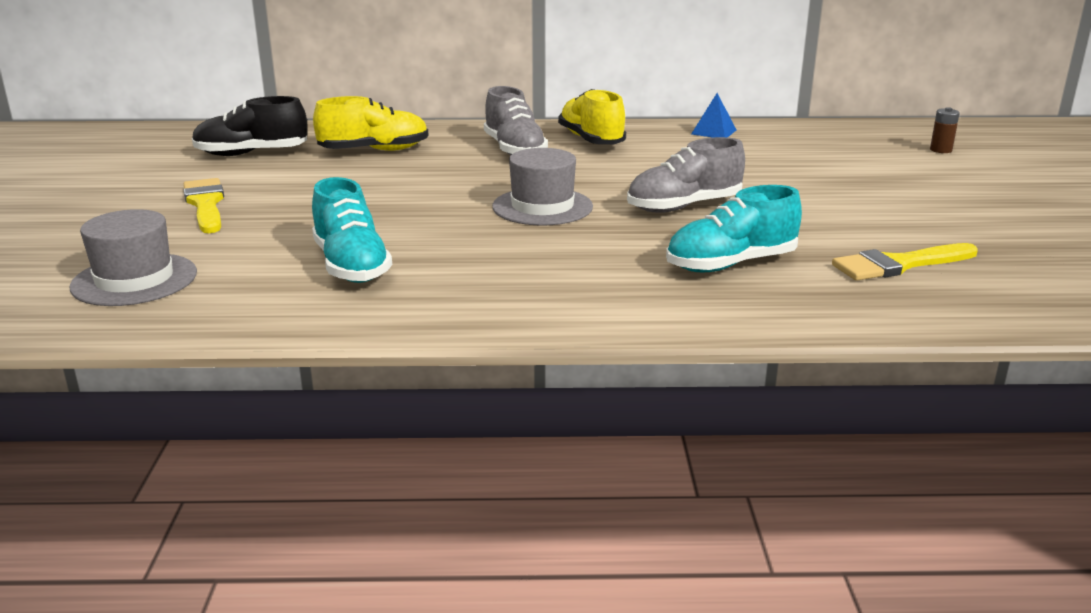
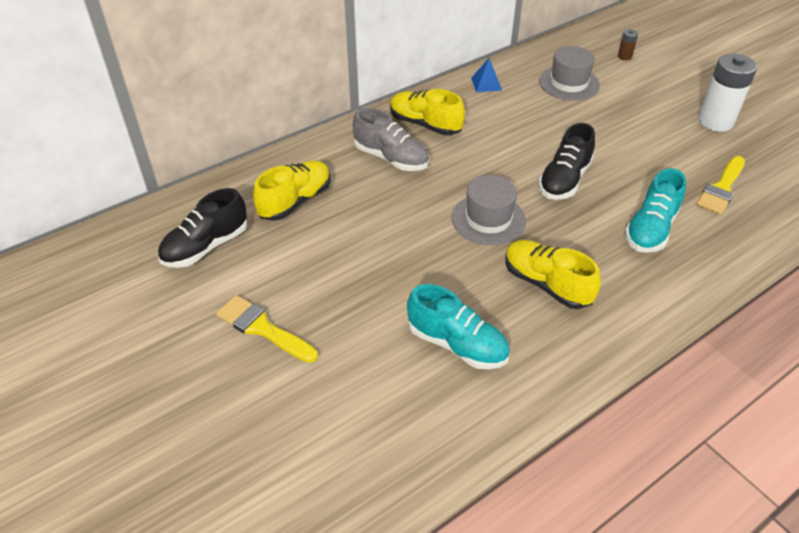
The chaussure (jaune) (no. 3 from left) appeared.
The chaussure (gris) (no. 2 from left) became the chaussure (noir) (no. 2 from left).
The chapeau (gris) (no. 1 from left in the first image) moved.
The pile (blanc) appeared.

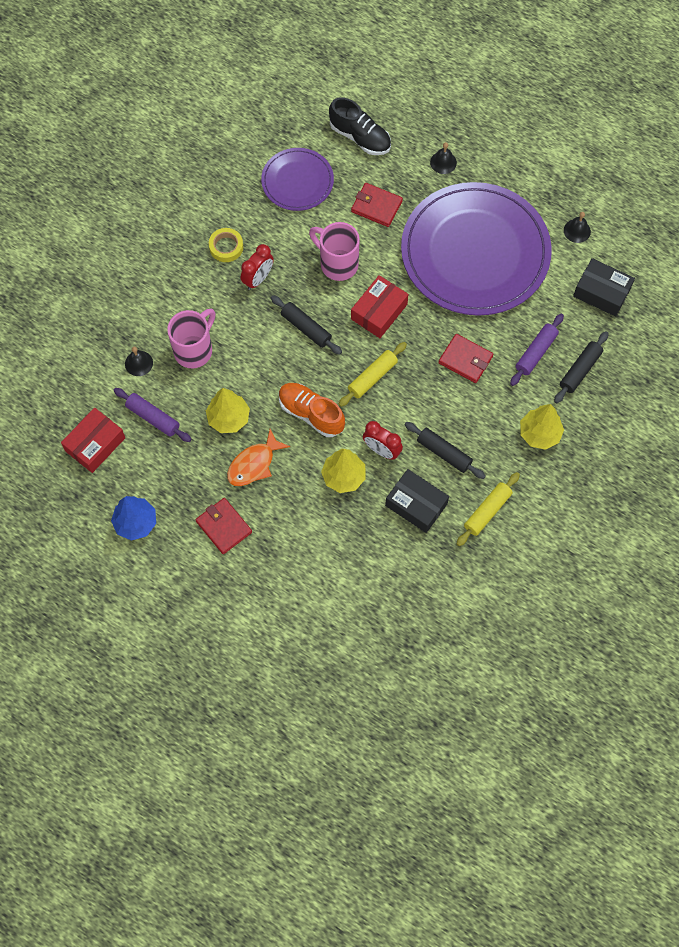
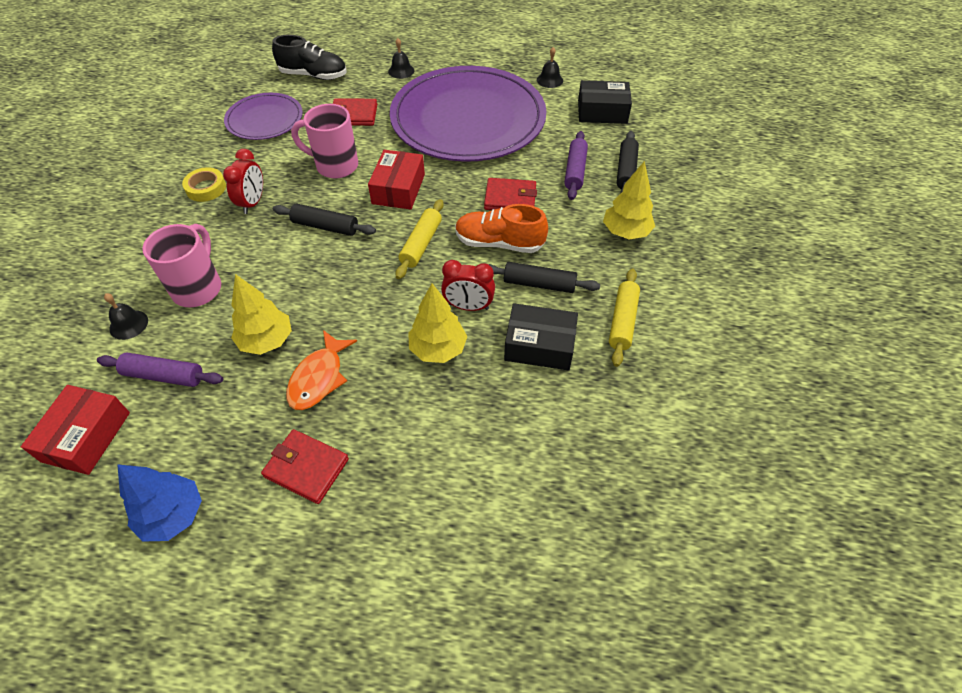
The chaussure (orange) moved.

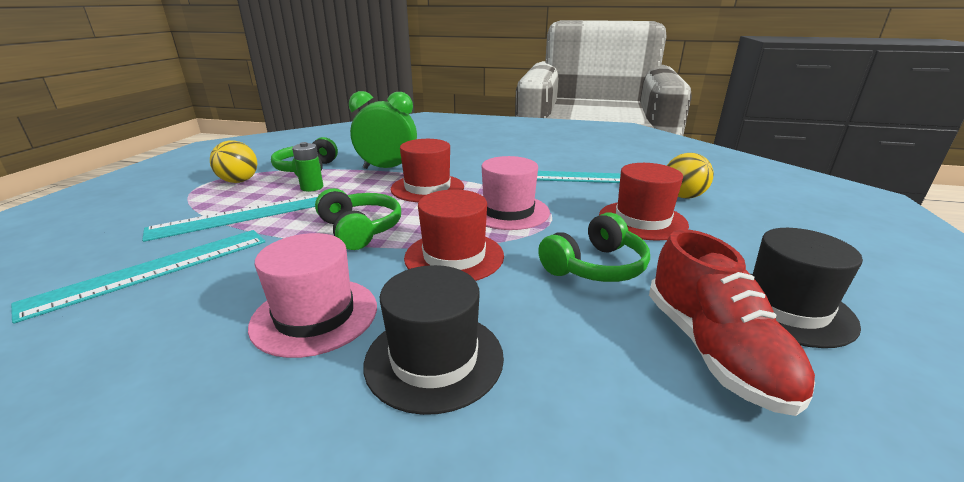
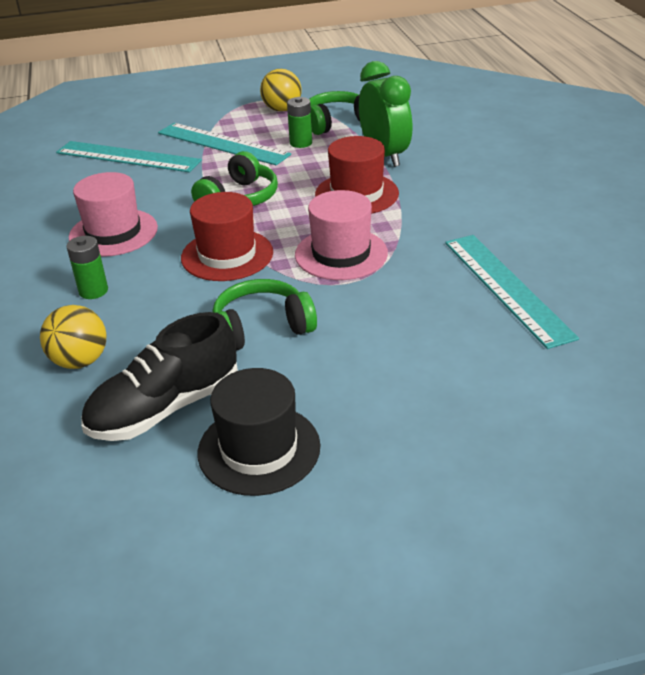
The balle (jaune) (no. 2 from left in the first image) moved.
The chapeau (noir) (no. 1 from left) was replaced by the pile (vert) (no. 1 from left).
The chaussure (rouge) became the chaussure (noir).
The casque audio (vert) (no. 3 from left in the first image) turned 135 degrees clockwise.
The chapeau (rouge) (no. 3 from left) disappeared.

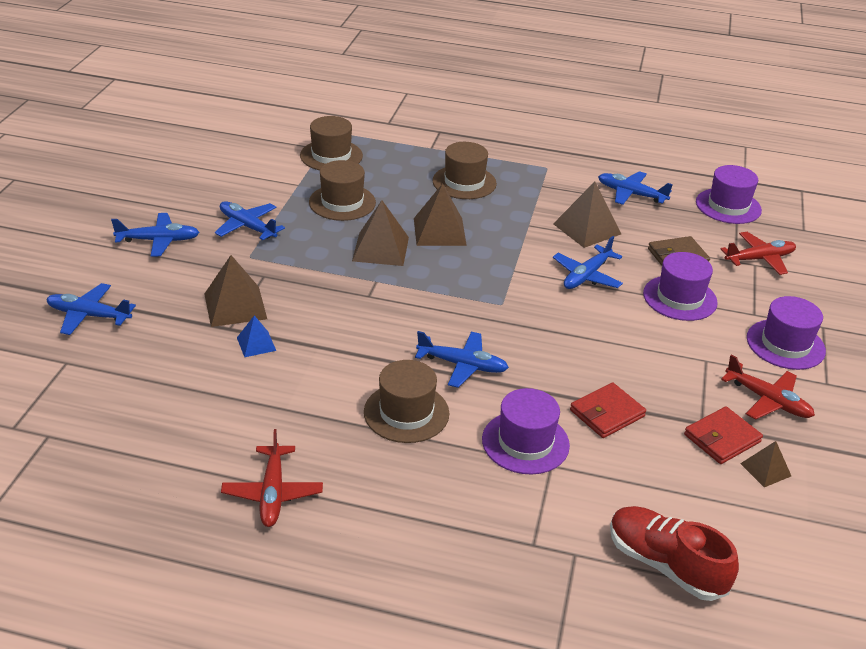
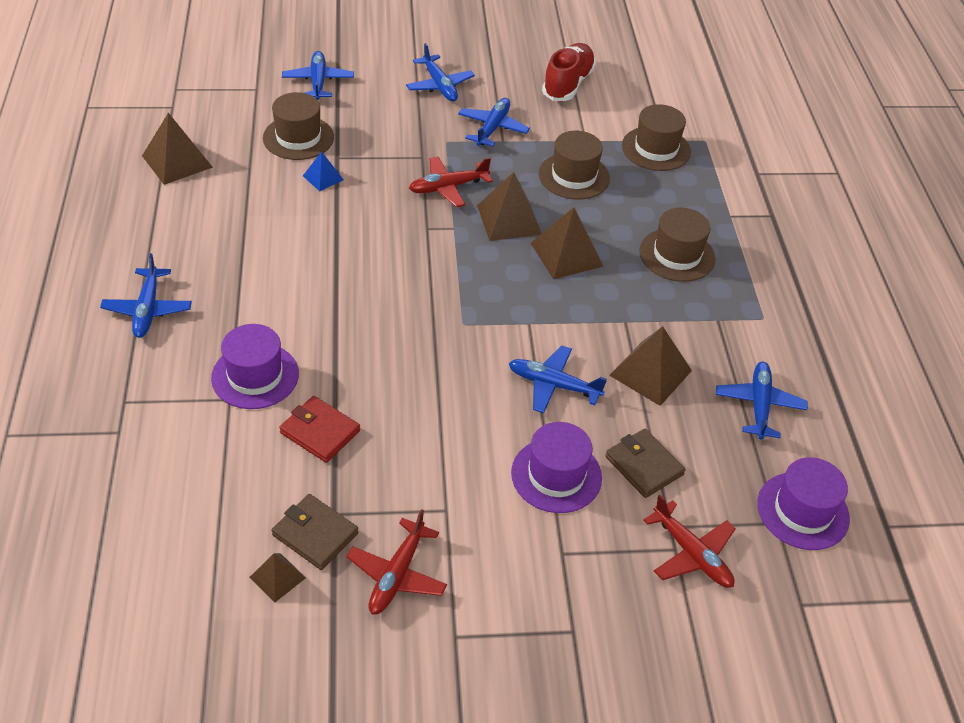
The avion (bleu) (no. 4 from left in the first image) moved.
The pyramide (marron) (no. 1 from left) moved.
The chapeau (marron) (no. 3 from left in the first image) moved.
The portefeuille (rouge) (no. 2 from left) became the portefeuille (marron) (no. 1 from left).
The avion (rouge) (no. 1 from left in the first image) moved.
The chaussure (rouge) moved.
The chapeau (violet) (no. 4 from left) disappeared.

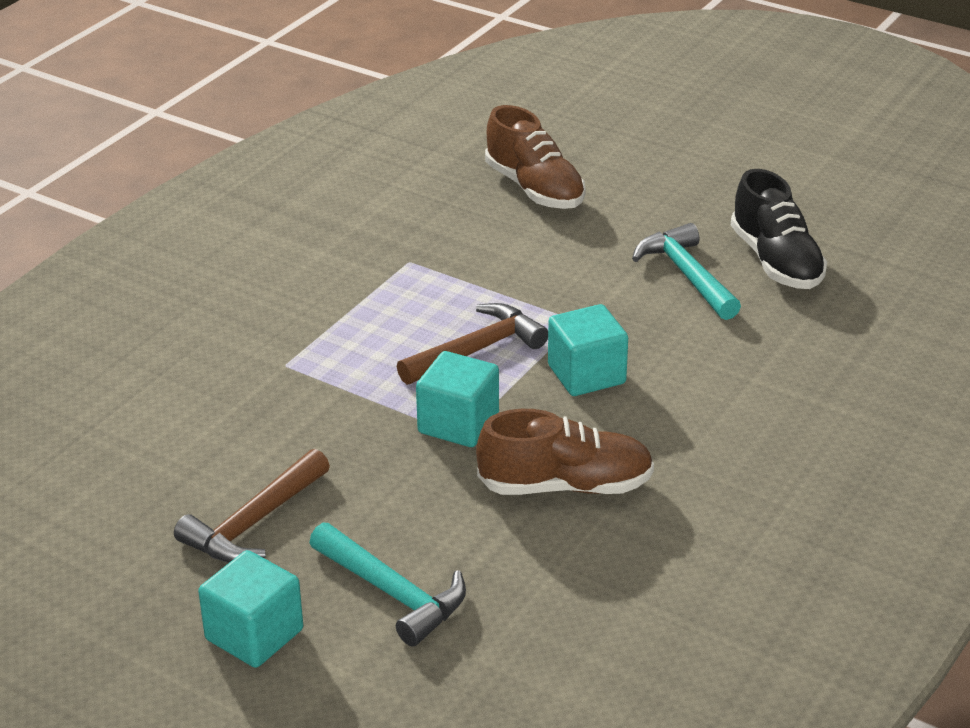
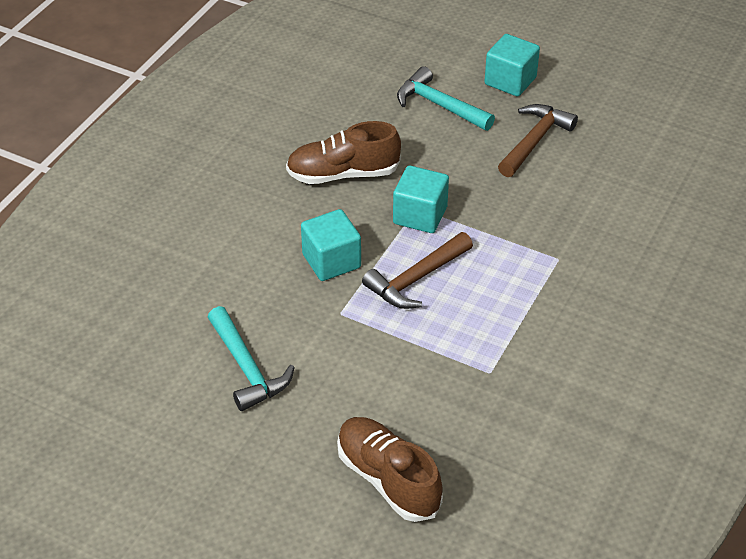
The chaussure (noir) disappeared.

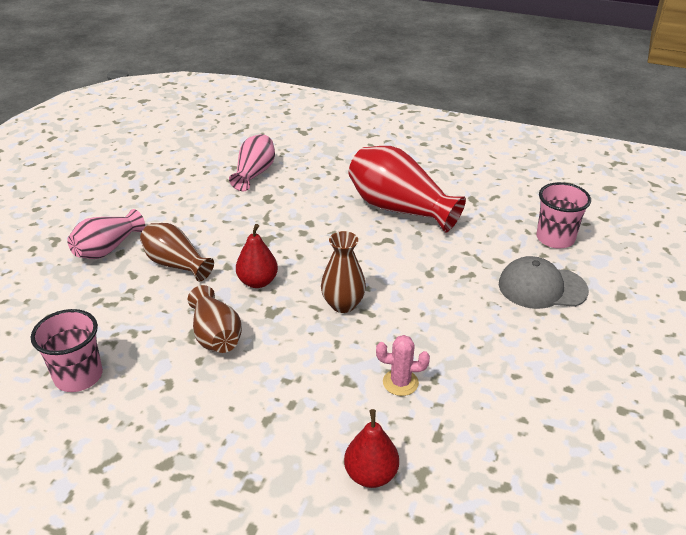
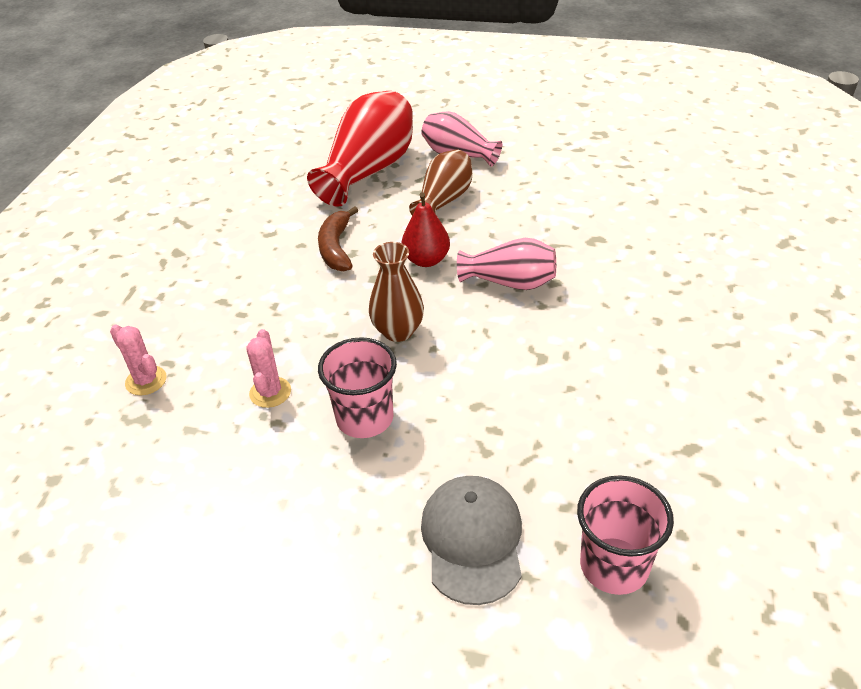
The poire (rouge) (no. 2 from left) was replaced by the cactus (rose) (no. 1 from left).
The vase (rouge) moved.
The vase (marron) (no. 2 from left) was replaced by the banane (marron).
The gobelet (rose) (no. 1 from left) moved.
The vase (rose) (no. 2 from left) moved.

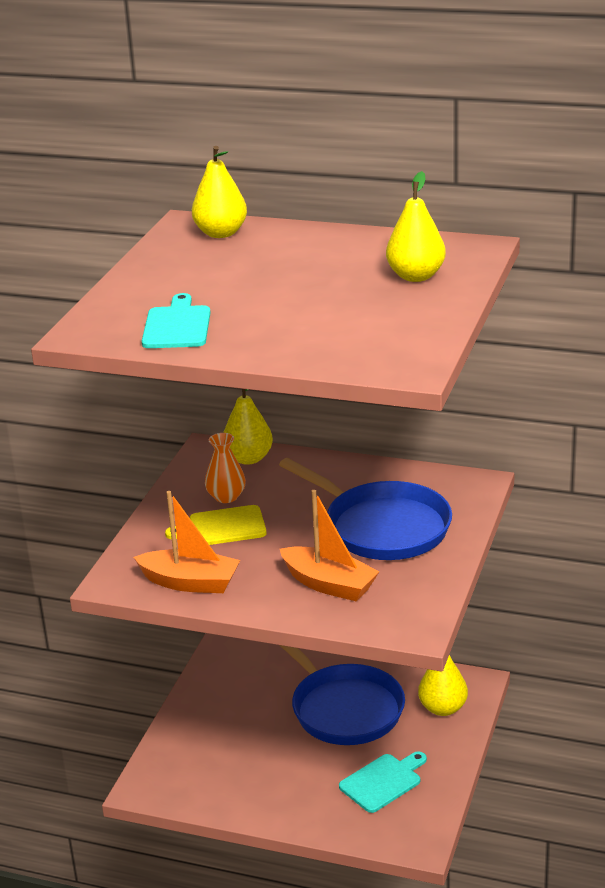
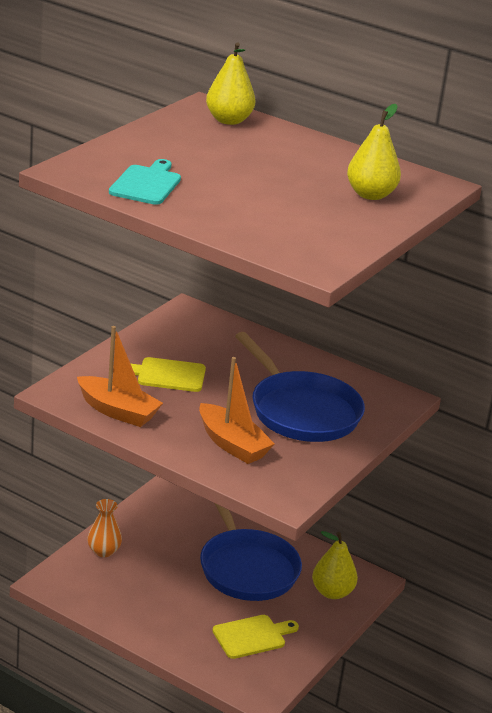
The vase (orange) moved.
The planche à découper (turquoise) (no. 2 from left) became the planche à découper (jaune) (no. 2 from left).
The poire (jaune) (no. 2 from left) disappeared.

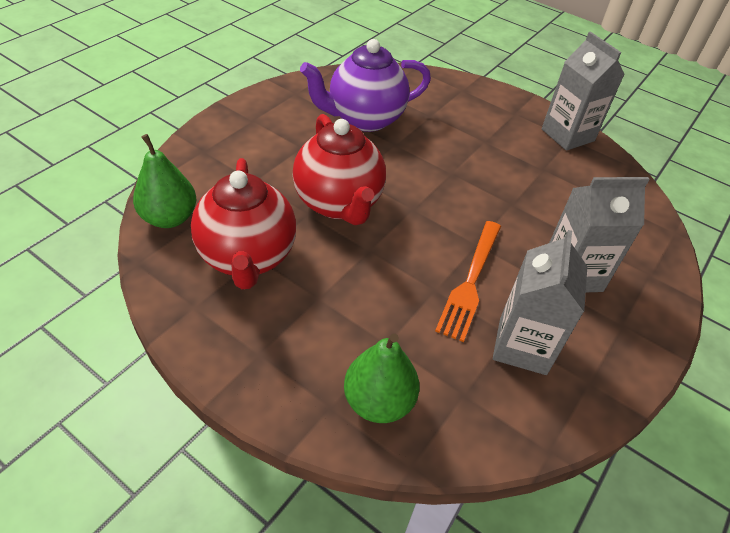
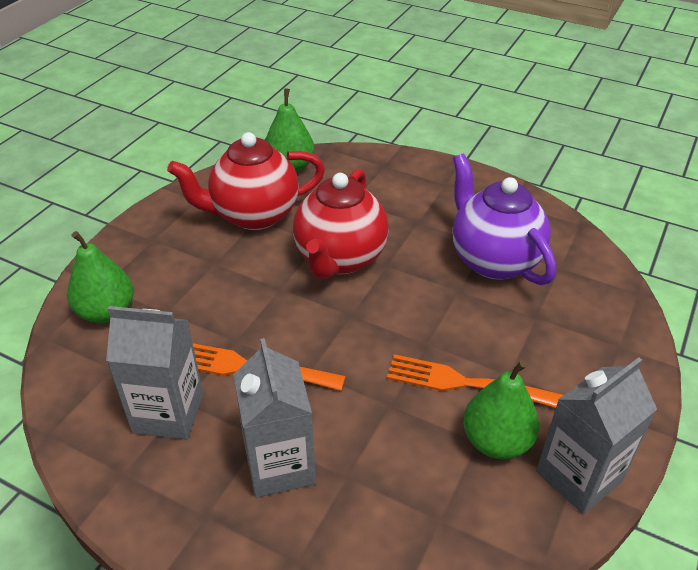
The théière (rouge) (no. 2 from left) turned 45 degrees counterclockwise.
The fourchette (orange) (no. 2 from left) appeared.
The poire (vert) (no. 3 from left) appeared.

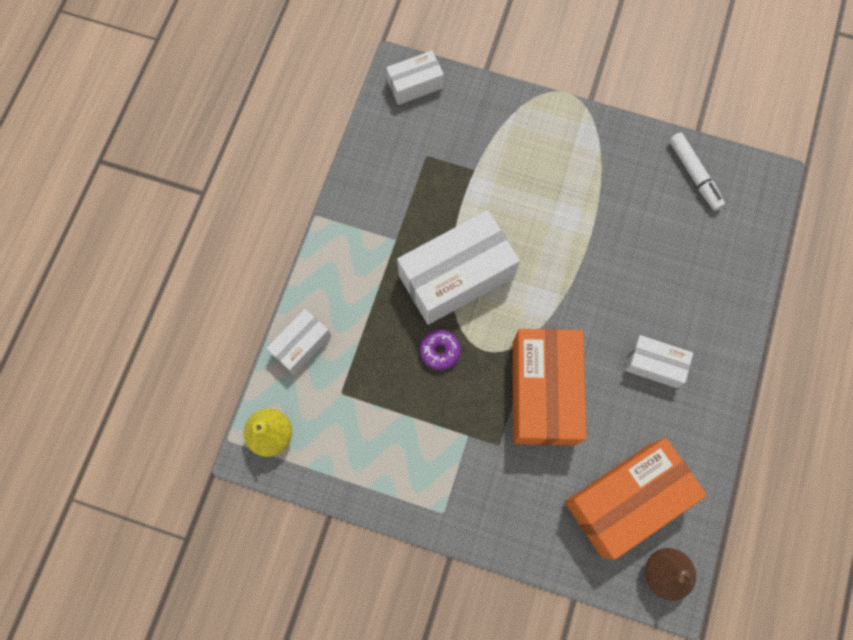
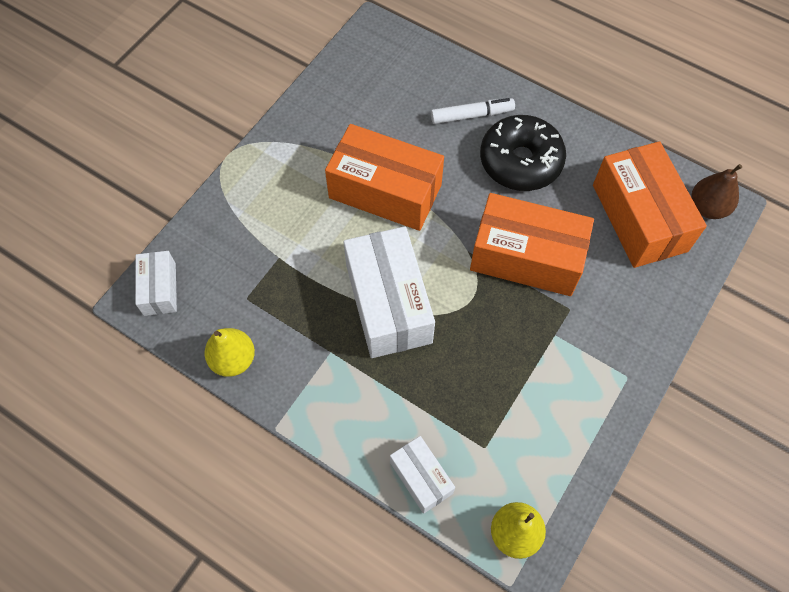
The poire (jaune) (no. 1 from left) appeared.
The boîte (orange) (no. 1 from left) appeared.
The feutre (blanc) moved.
The boîte (blanc) (no. 4 from left) was replaced by the beignet (noir).
The beignet (violet) disappeared.

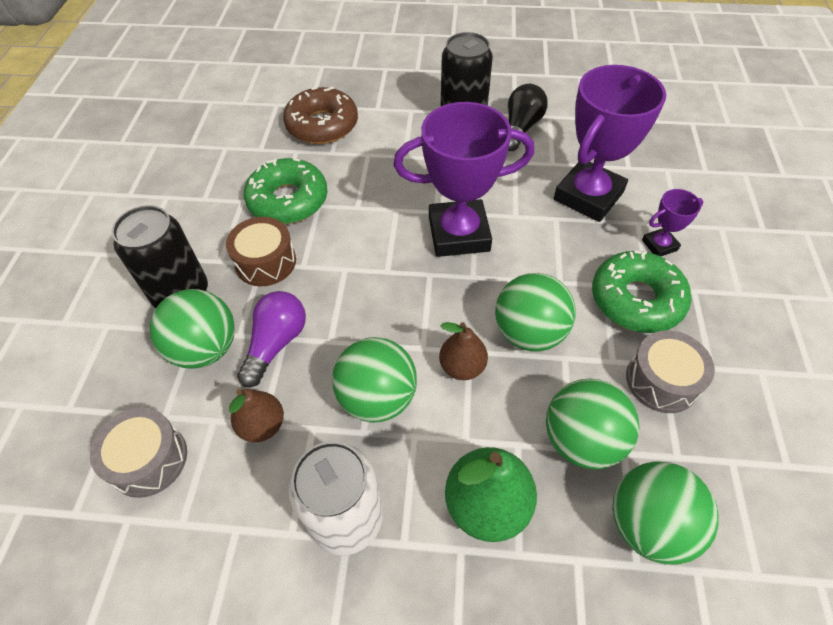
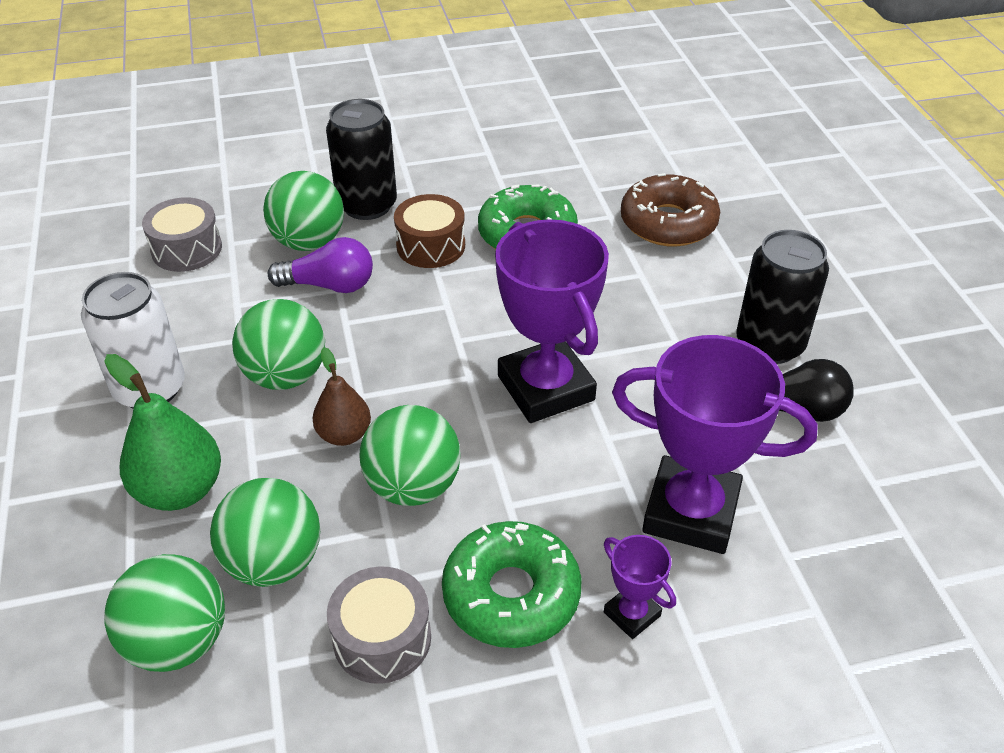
The poire (marron) (no. 1 from left) disappeared.

